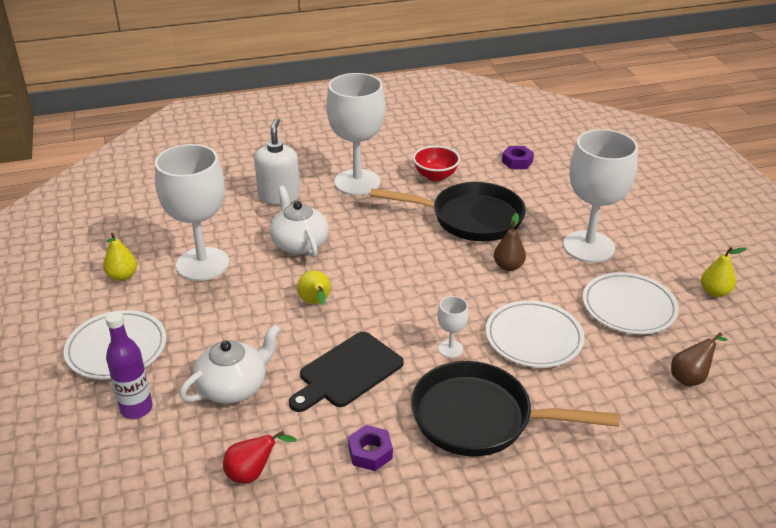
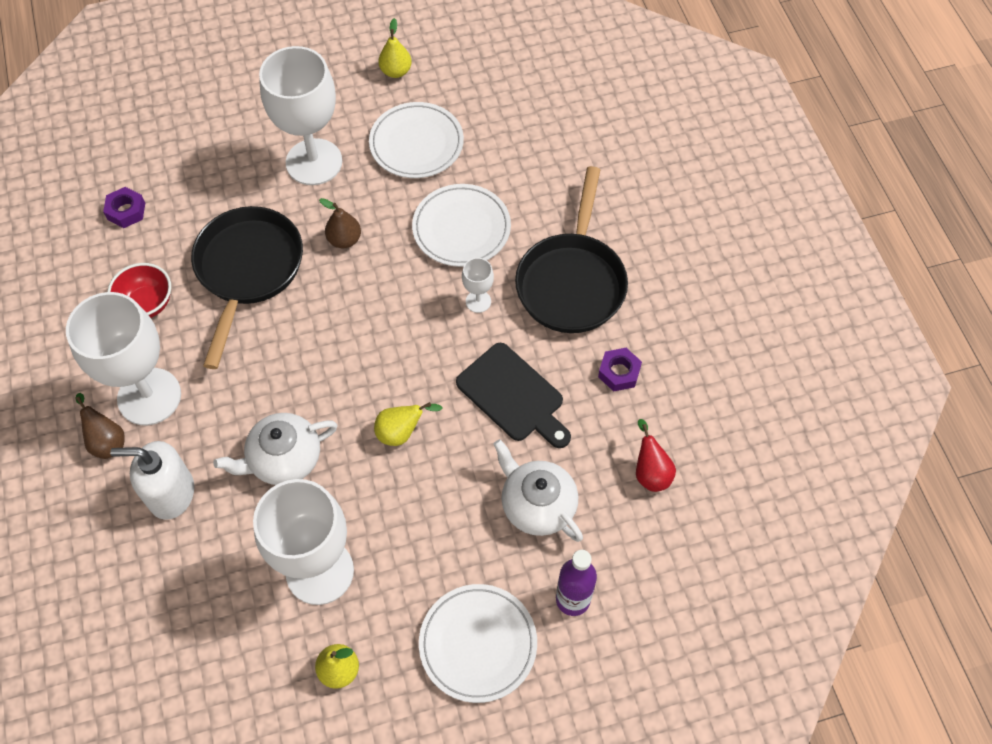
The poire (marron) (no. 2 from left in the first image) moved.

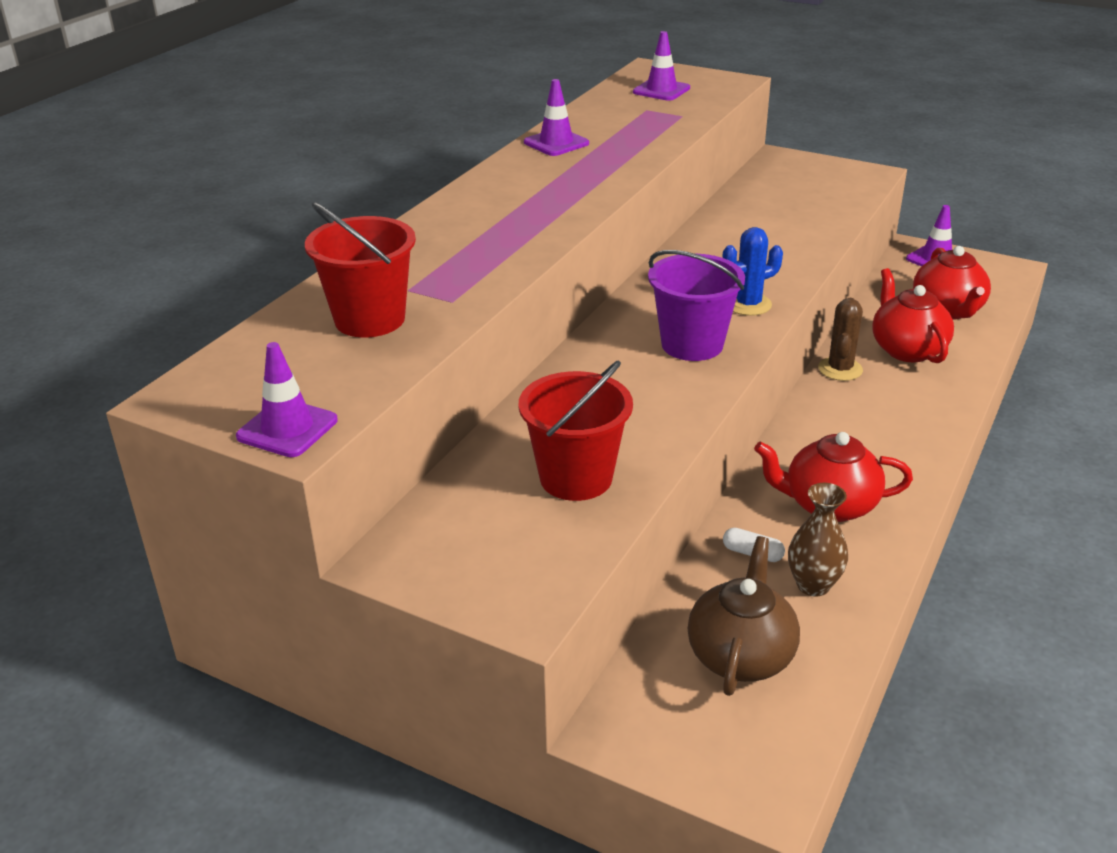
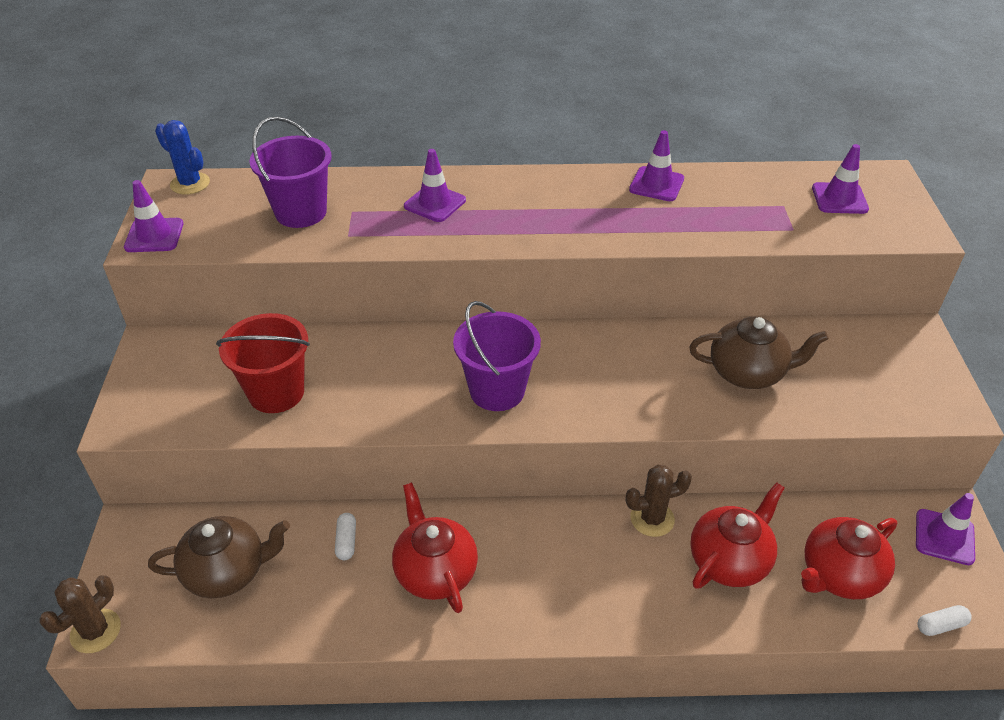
The cactus (marron) (no. 1 from left) appeared.
The cactus (bleu) moved.
The seau (rouge) (no. 1 from left) became the seau (violet) (no. 1 from left).
The cône de chantier (violet) (no. 2 from left) appeared.
The théière (marron) (no. 2 from left) appeared.
The gélule (blanc) (no. 2 from left) appeared.
The vase (marron) disappeared.

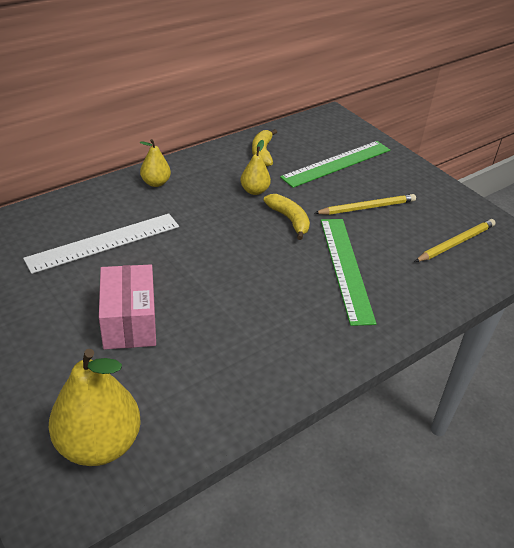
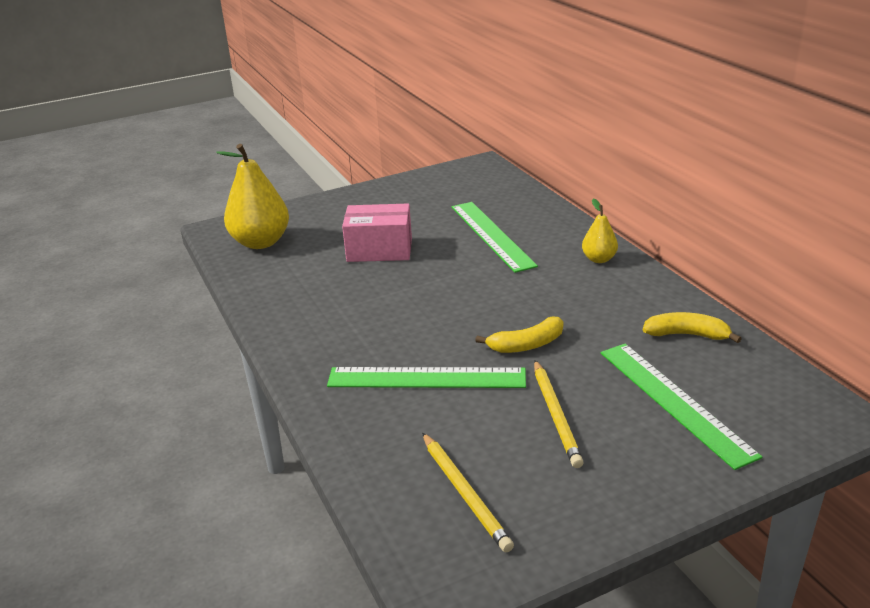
The règle (blanc) became the règle (vert) (no. 2 from left).
The poire (jaune) (no. 3 from left) disappeared.

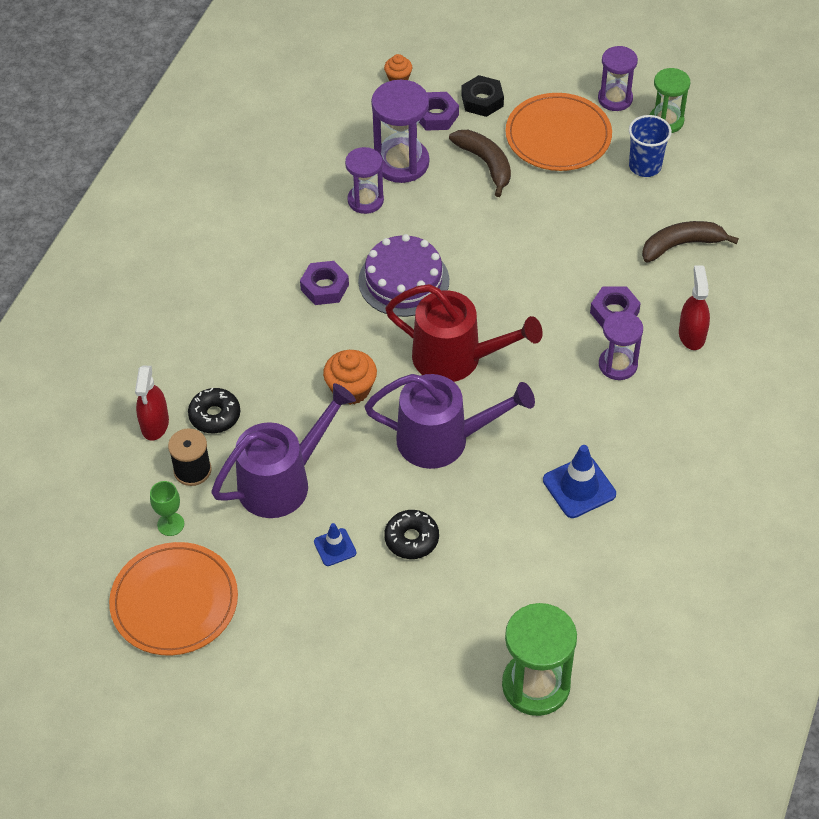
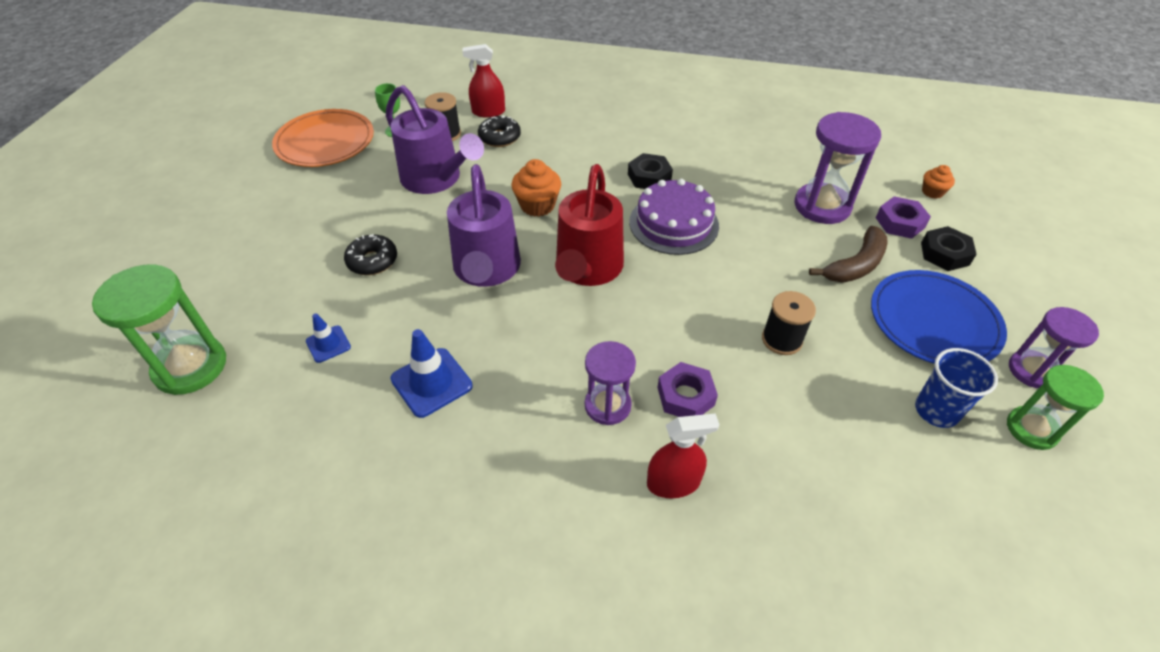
The cône de chantier (bleu) (no. 1 from left) moved.
The écrou (violet) (no. 1 from left) became the écrou (noir) (no. 1 from left).
The bobine (noir) (no. 2 from left) appeared.
The assiette (orange) (no. 2 from left) became the assiette (bleu).
The sablier (violet) (no. 1 from left) disappeared.
The banane (marron) (no. 2 from left) disappeared.

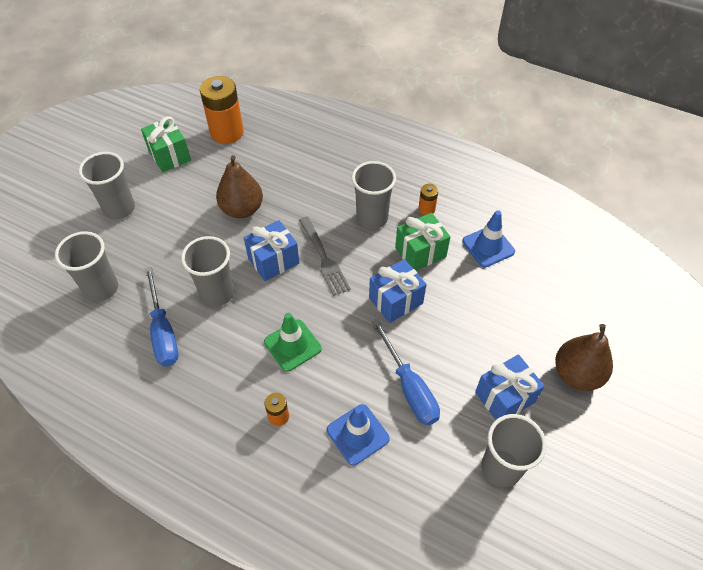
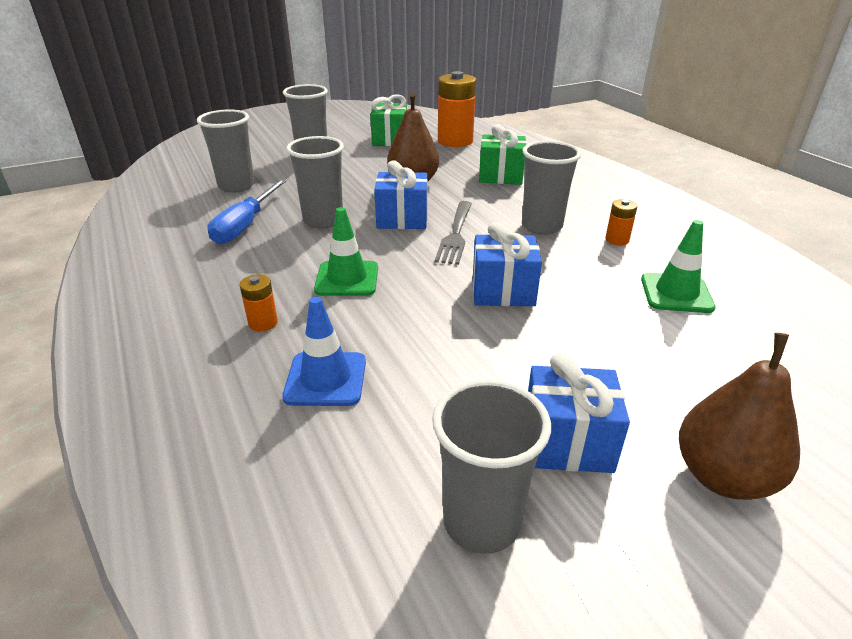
The cadeau (vert) (no. 2 from left) moved.
The cône de chantier (bleu) (no. 2 from left) became the cône de chantier (vert) (no. 2 from left).
The tournevis (bleu) (no. 2 from left) disappeared.

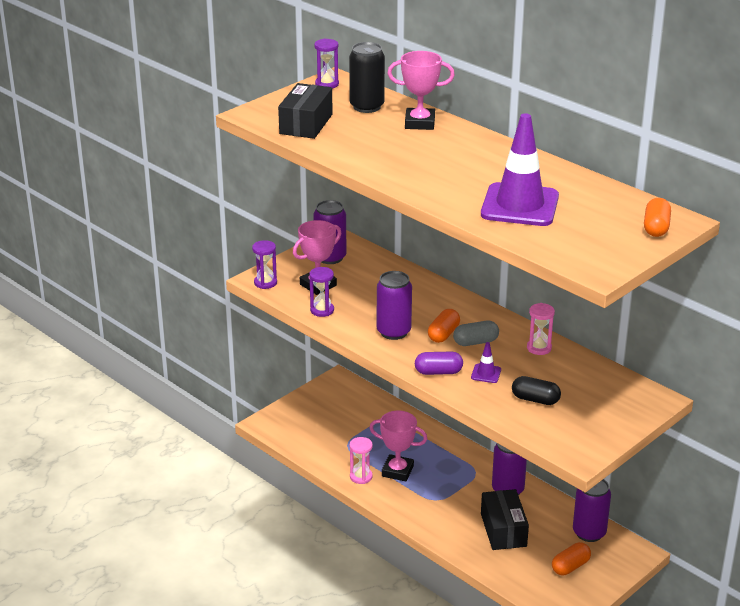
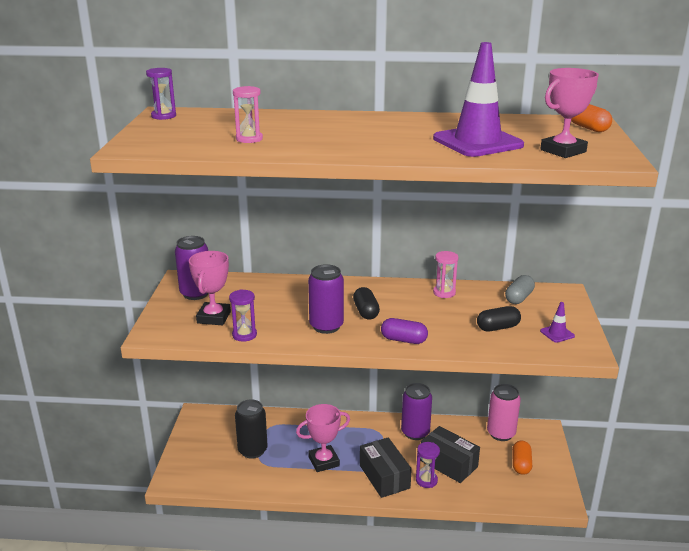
The sablier (rose) (no. 1 from left) moved.
The canette (noir) moved.
The gélule (orange) (no. 1 from left) became the gélule (noir) (no. 1 from left).
The boîte (noir) (no. 1 from left) moved.
The gélule (violet) turned 60 degrees clockwise.
The sablier (violet) (no. 1 from left in the first image) moved.
The canette (violet) (no. 4 from left) became the canette (rose).
The gélule (gris) moved.
The trophée (rose) (no. 3 from left) moved.
The cône de chantier (violet) (no. 1 from left in the first image) moved.

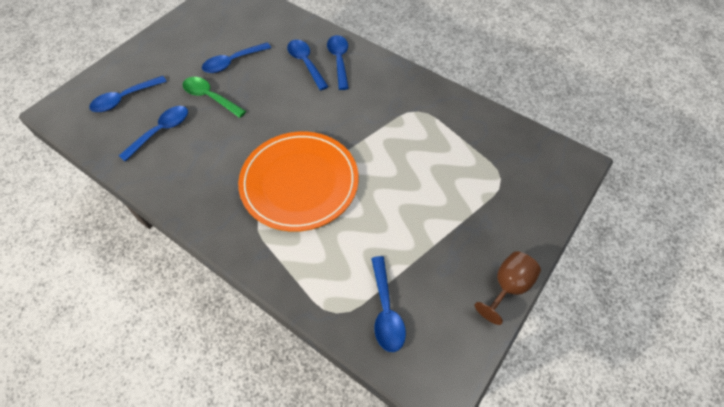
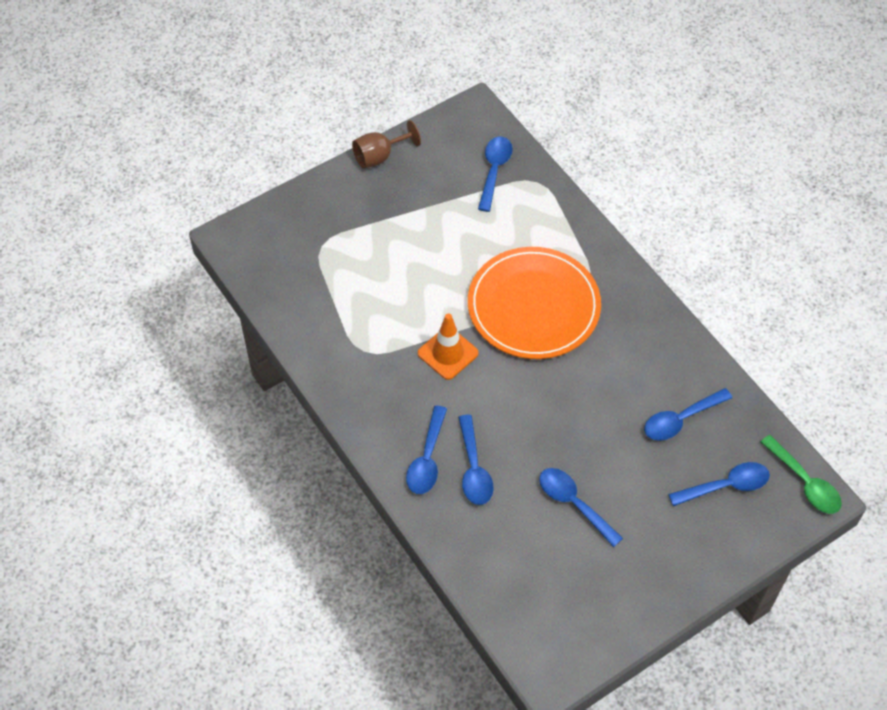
The cône de chantier (orange) appeared.
The cuillère (bleu) (no. 3 from left in the first image) turned 120 degrees counterclockwise.
The cuillère (vert) moved.

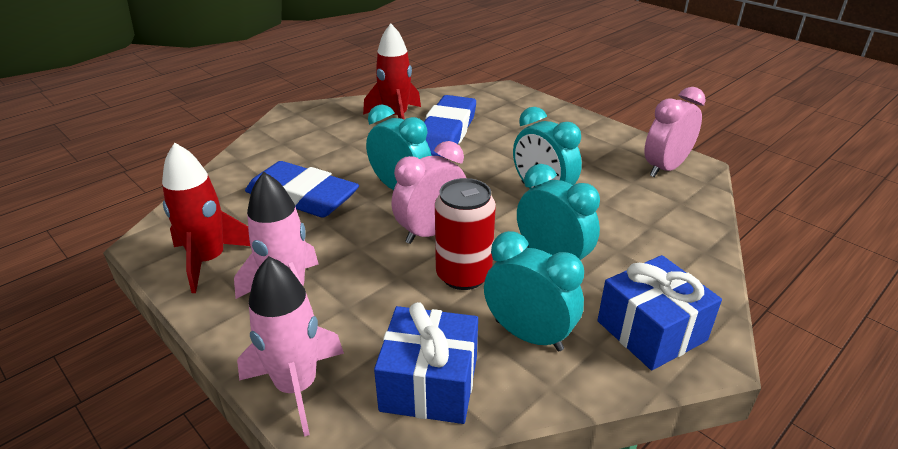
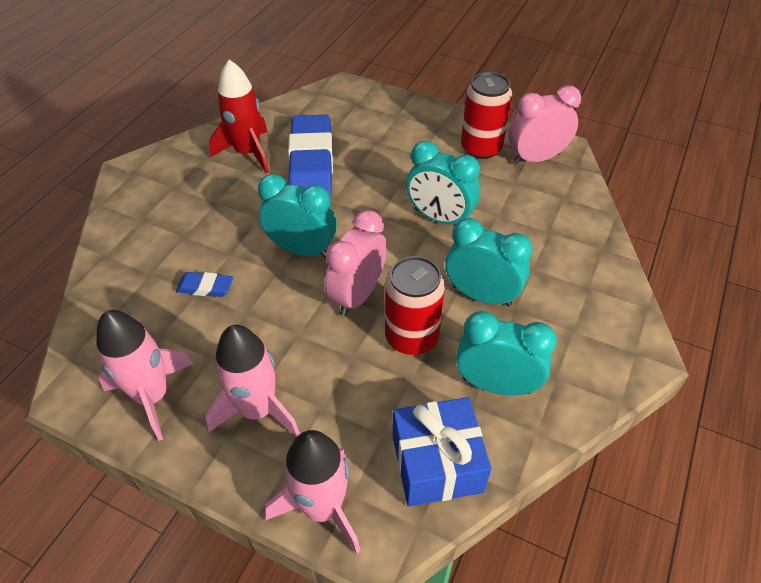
The fusée (rouge) (no. 1 from left) became the fusée (rose) (no. 1 from left).
The gomme (bleu) (no. 1 from left) changed to 0.45 times the size.
The canette (rouge) (no. 2 from left) appeared.
The réveil (rose) (no. 2 from left) turned 45 degrees clockwise.
The cadeau (bleu) (no. 2 from left) disappeared.

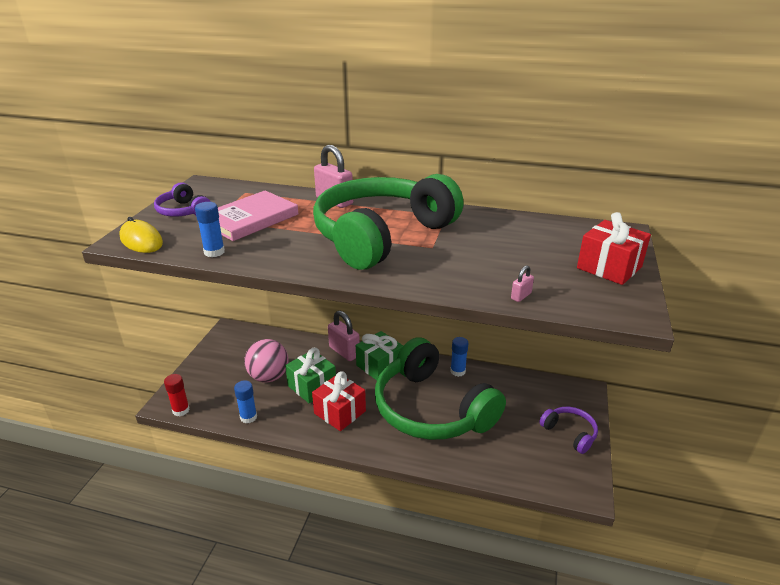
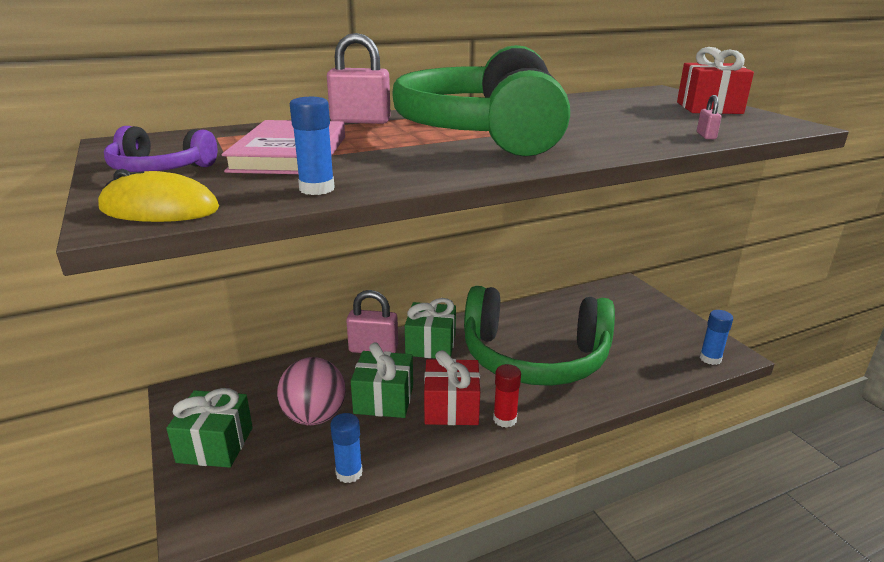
The cadeau (vert) (no. 1 from left) appeared.
The bâton de colle (rouge) moved.
The bâton de colle (bleu) (no. 3 from left) moved.
The casque audio (violet) (no. 2 from left) disappeared.

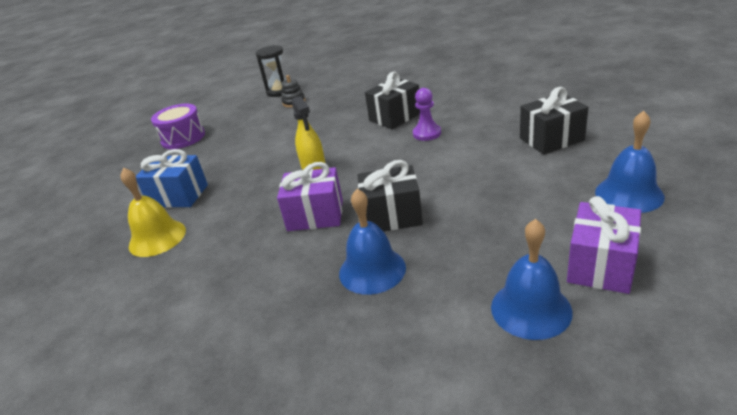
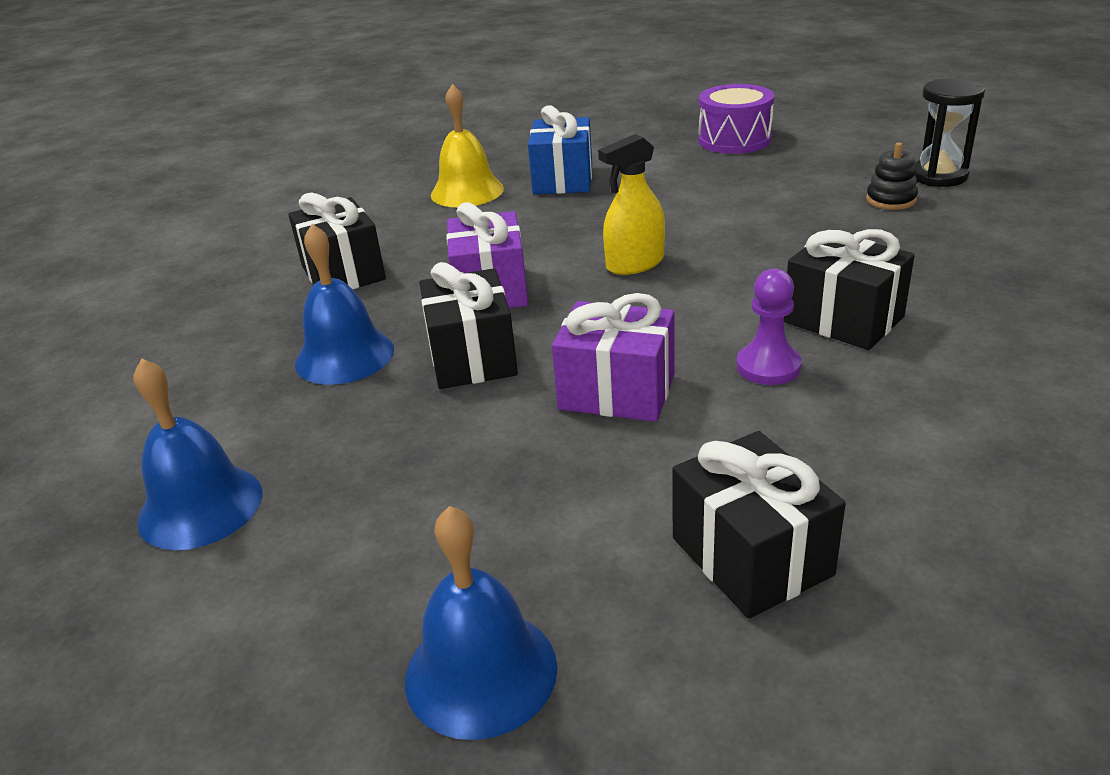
The cadeau (noir) (no. 1 from left) appeared.
The cadeau (violet) (no. 2 from left) moved.

